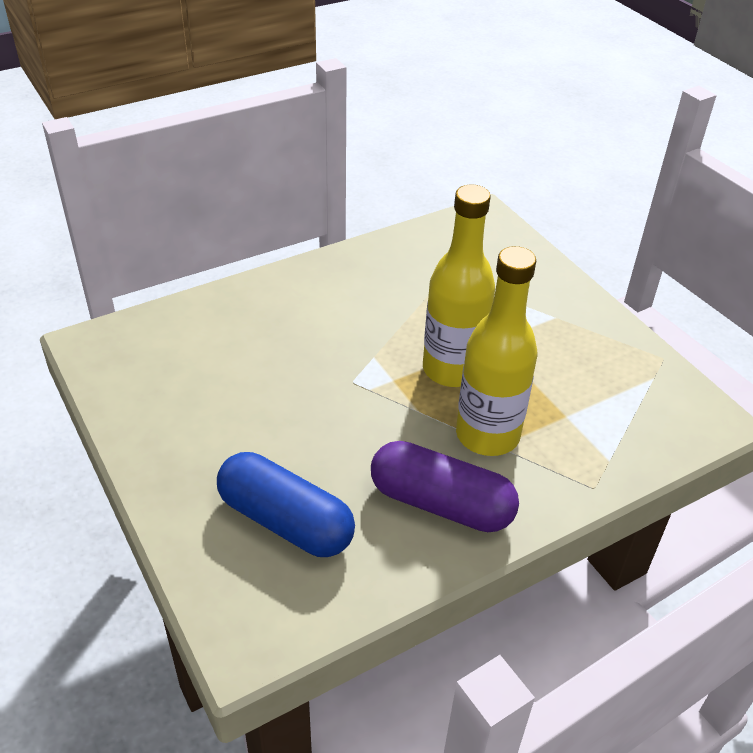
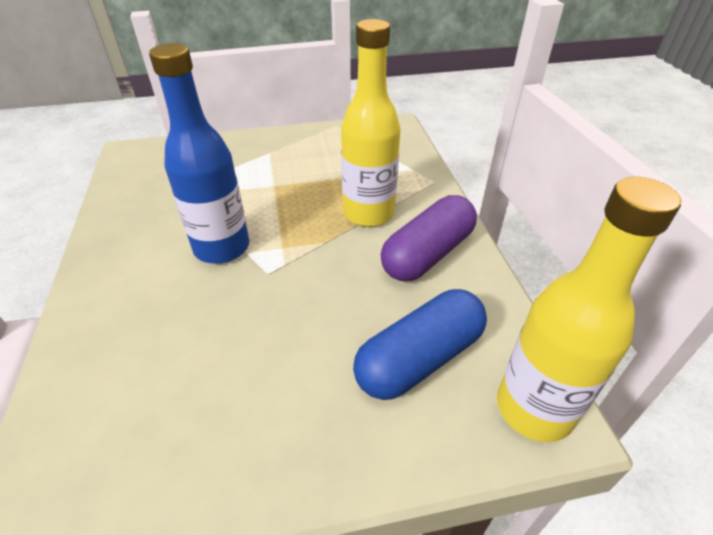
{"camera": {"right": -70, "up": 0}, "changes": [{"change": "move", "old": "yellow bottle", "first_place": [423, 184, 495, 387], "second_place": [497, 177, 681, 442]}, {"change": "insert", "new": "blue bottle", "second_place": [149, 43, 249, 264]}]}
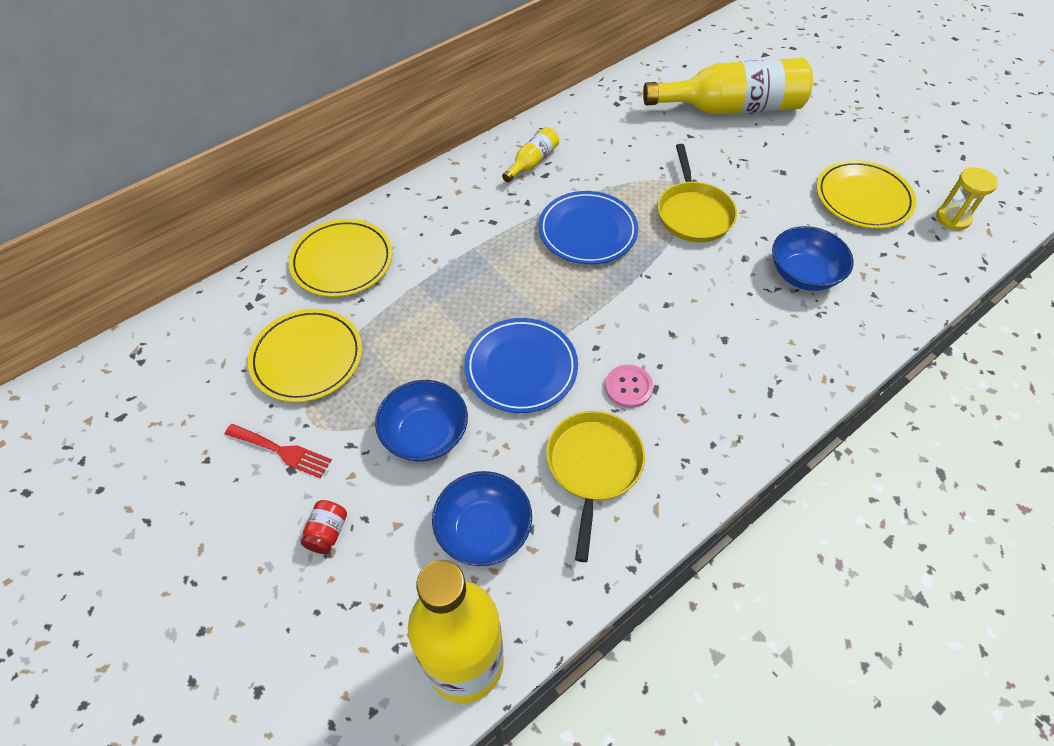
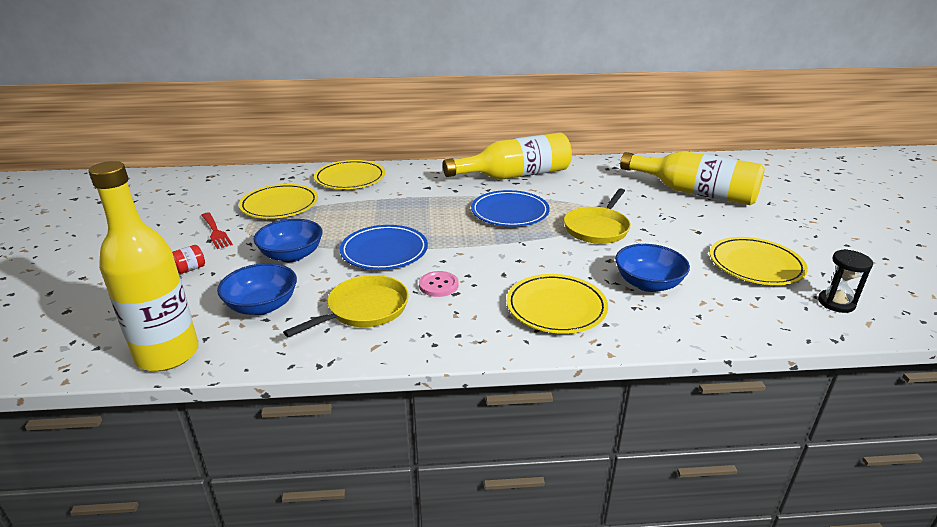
{"camera": {"right": 35, "up": -25}, "changes": [{"change": "resize", "old": "yellow bottle", "first_place": [502, 127, 559, 182], "second_place": [443, 132, 572, 180], "factor": 2.23}, {"change": "recolor", "old": "yellow hourglass", "new": "black hourglass", "first_place": [936, 167, 998, 230], "second_place": [818, 249, 873, 313]}, {"change": "insert", "new": "yellow plate", "second_place": [506, 274, 608, 334]}]}
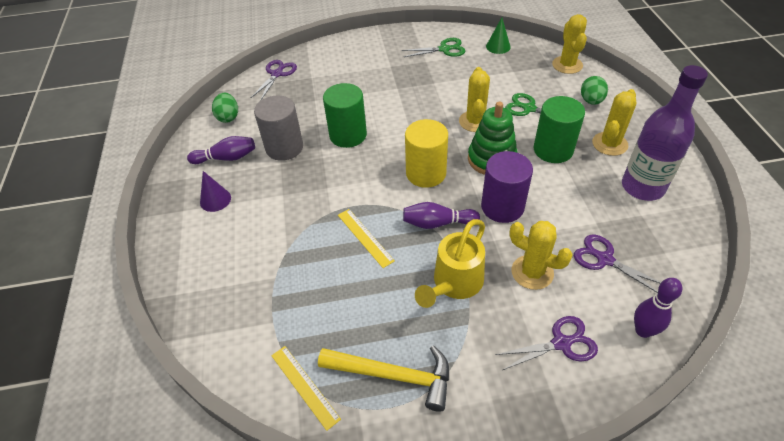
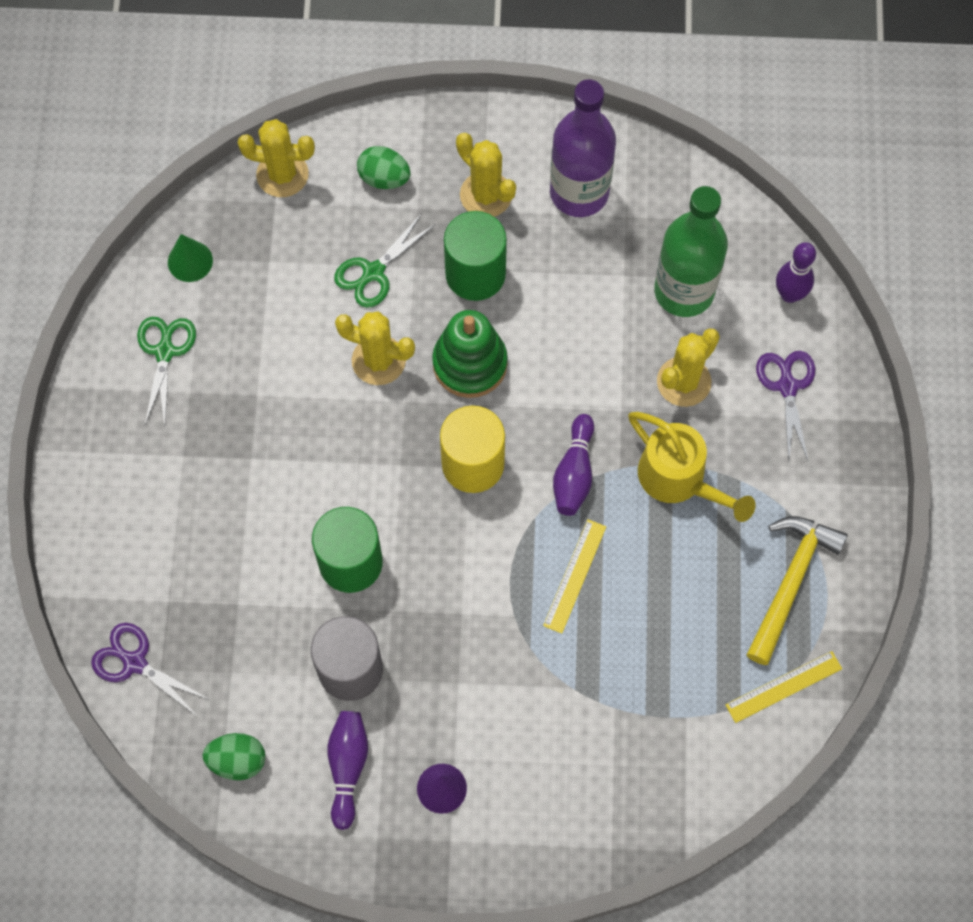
{"camera": {"right": -80, "up": 20}, "changes": [{"change": "delete", "old": "purple cylinder", "first_place": [481, 151, 533, 223]}, {"change": "rotate", "old": "yellow ruler", "first_place": [338, 209, 395, 268], "second_place": [543, 519, 606, 633], "degrees": -45}, {"change": "replace", "old": "purple scissors", "new": "green bottle", "first_place": [574, 234, 661, 293], "second_place": [654, 186, 728, 317]}]}
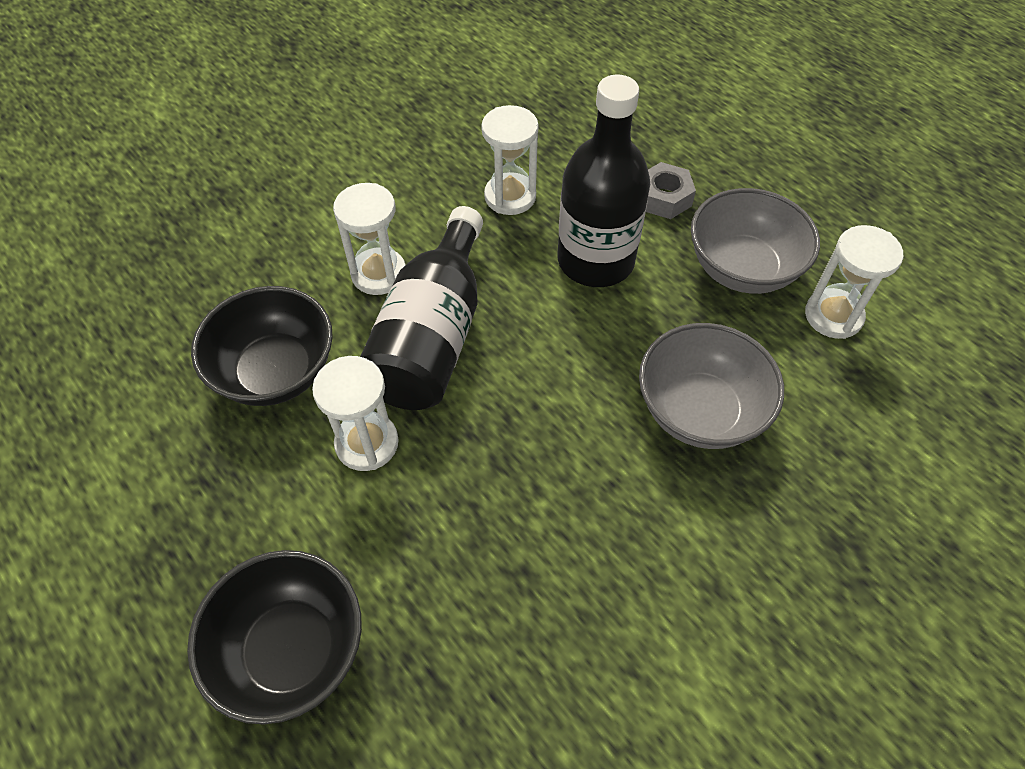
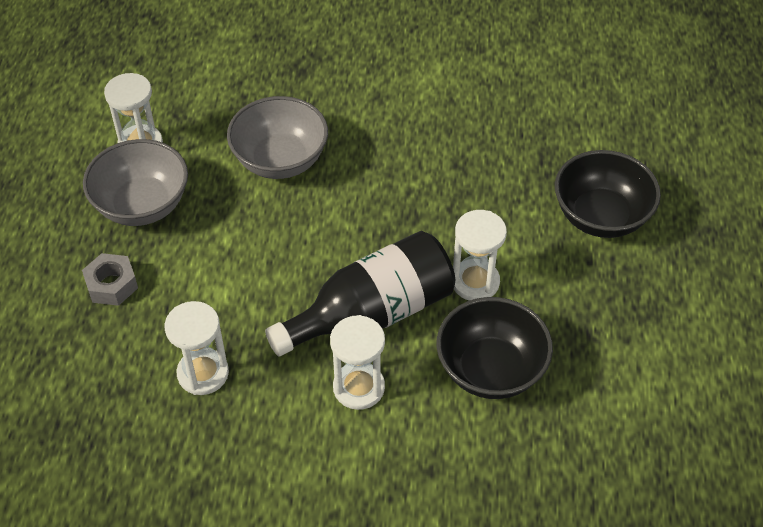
{"camera": {"right": -135, "up": -5}, "changes": [{"change": "delete", "old": "black bottle", "first_place": [558, 74, 650, 287]}]}
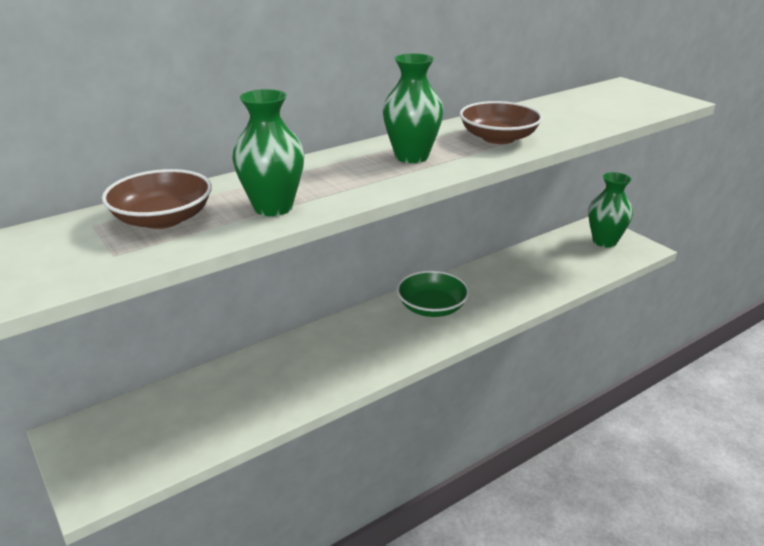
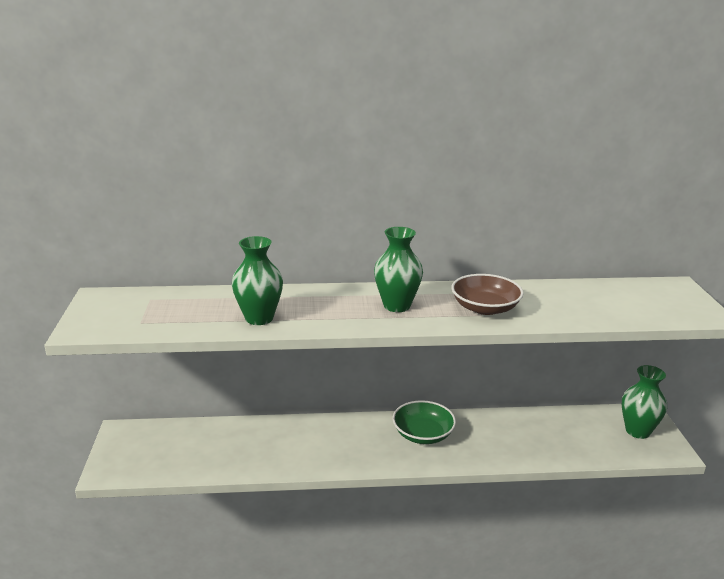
{"camera": {"right": 30, "up": -5}, "changes": [{"change": "delete", "old": "brown bowl", "first_place": [102, 169, 212, 229]}]}
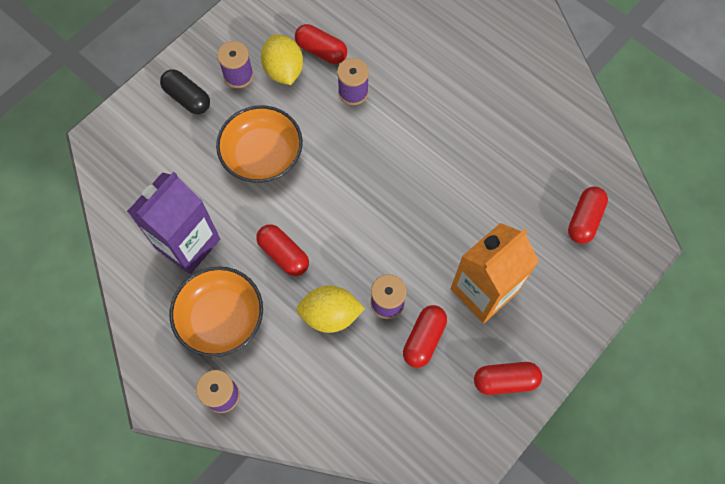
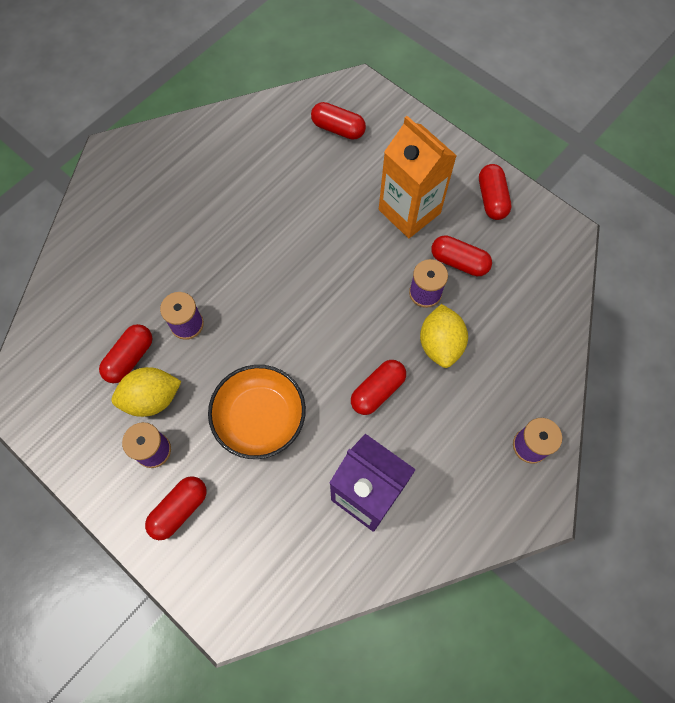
{"camera": {"right": -90, "up": 0}, "changes": [{"change": "recolor", "old": "black capsule", "new": "red capsule", "first_place": [160, 69, 210, 114], "second_place": [145, 476, 207, 540]}, {"change": "delete", "old": "orange bowl", "first_place": [169, 267, 263, 357]}]}
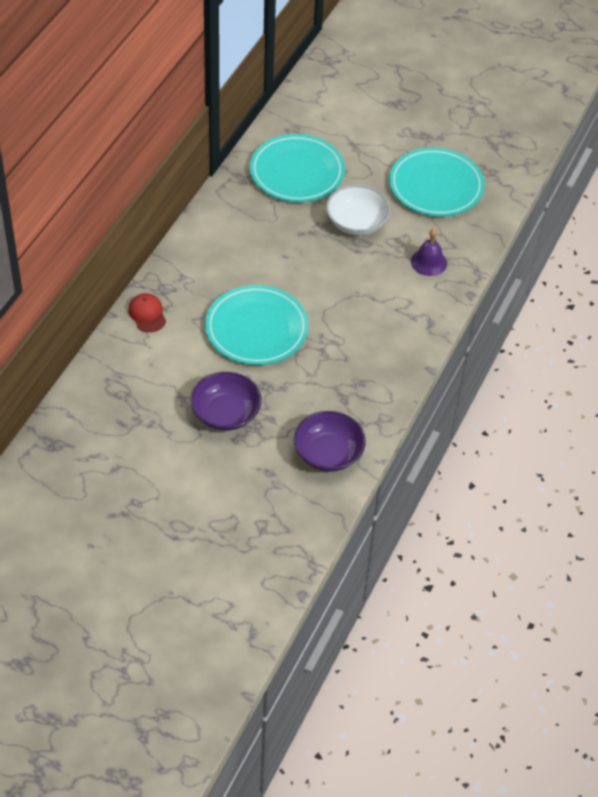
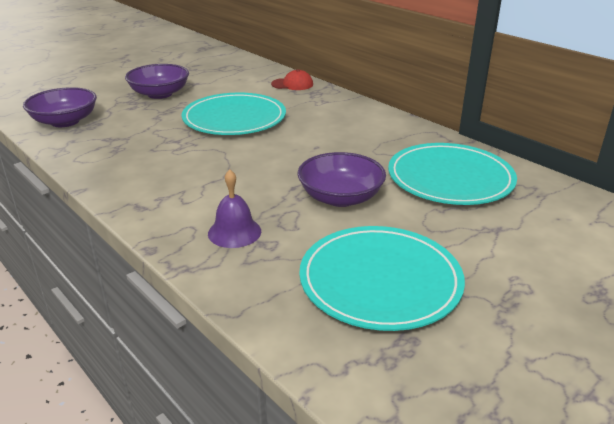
{"camera": {"right": 115, "up": -20}, "changes": [{"change": "recolor", "old": "white bowl", "new": "purple bowl", "first_place": [326, 185, 390, 235], "second_place": [298, 152, 386, 207]}]}
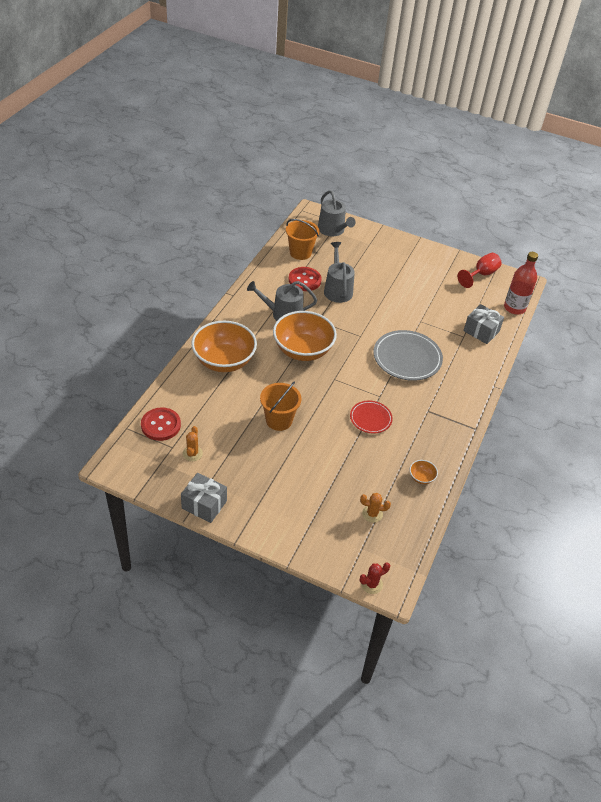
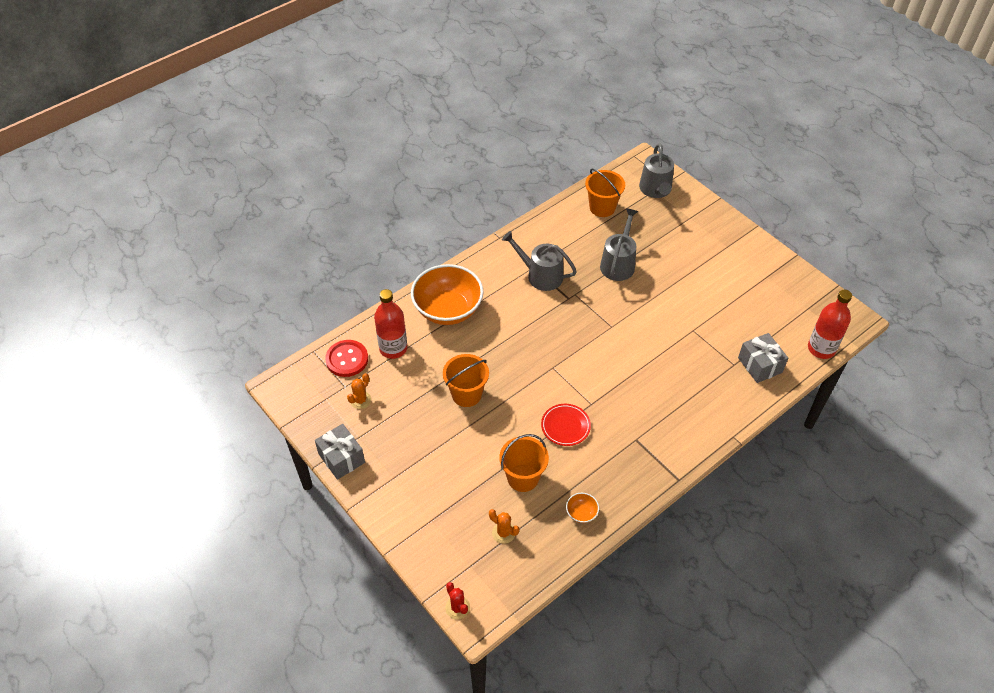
{"camera": {"right": 30, "up": 5}, "changes": [{"change": "delete", "old": "red goblet", "first_place": [458, 253, 501, 288]}, {"change": "delete", "old": "red button", "first_place": [288, 267, 322, 291]}, {"change": "delete", "old": "orange bowl", "first_place": [273, 311, 337, 361]}, {"change": "delete", "old": "grey plate", "first_place": [373, 330, 443, 381]}, {"change": "rotate", "old": "red cactus", "first_place": [360, 562, 390, 594], "second_place": [445, 582, 470, 620], "degrees": 60}, {"change": "insert", "new": "red bottle", "second_place": [374, 289, 407, 359]}, {"change": "insert", "new": "orange bucket", "second_place": [499, 434, 549, 492]}]}
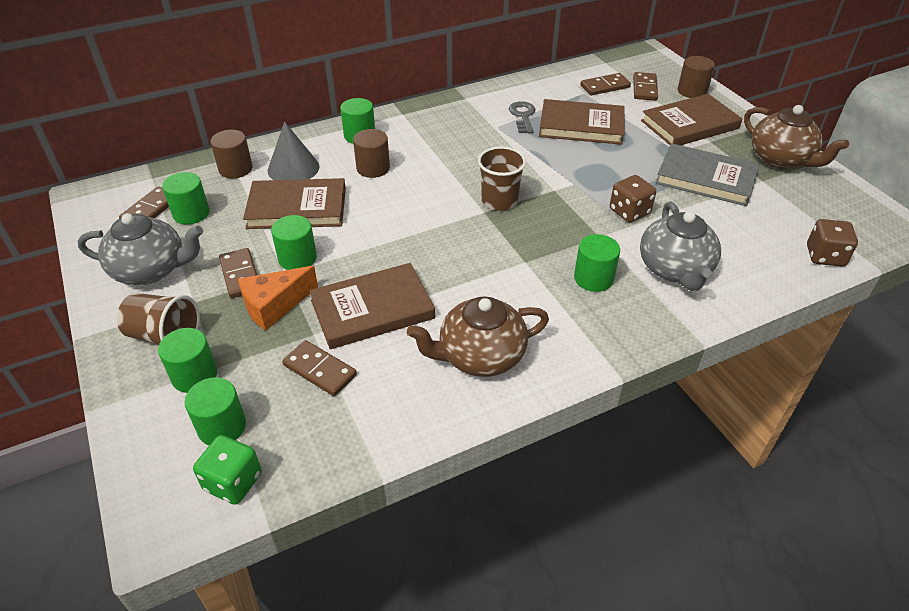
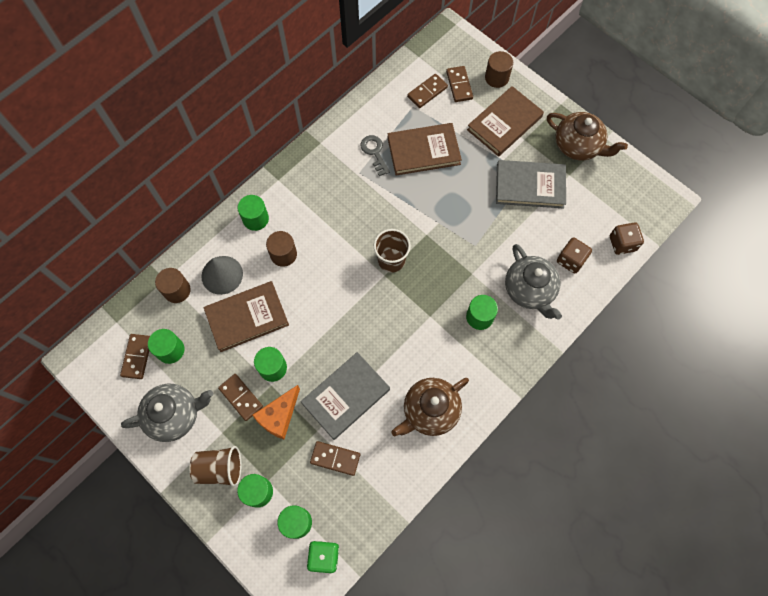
{"camera": {"right": -20, "up": 25}, "changes": [{"change": "move", "old": "brown dice", "first_place": [610, 175, 656, 222], "second_place": [557, 238, 592, 274]}, {"change": "recolor", "old": "brown book", "new": "grey book", "first_place": [309, 263, 435, 349], "second_place": [301, 352, 390, 440]}]}
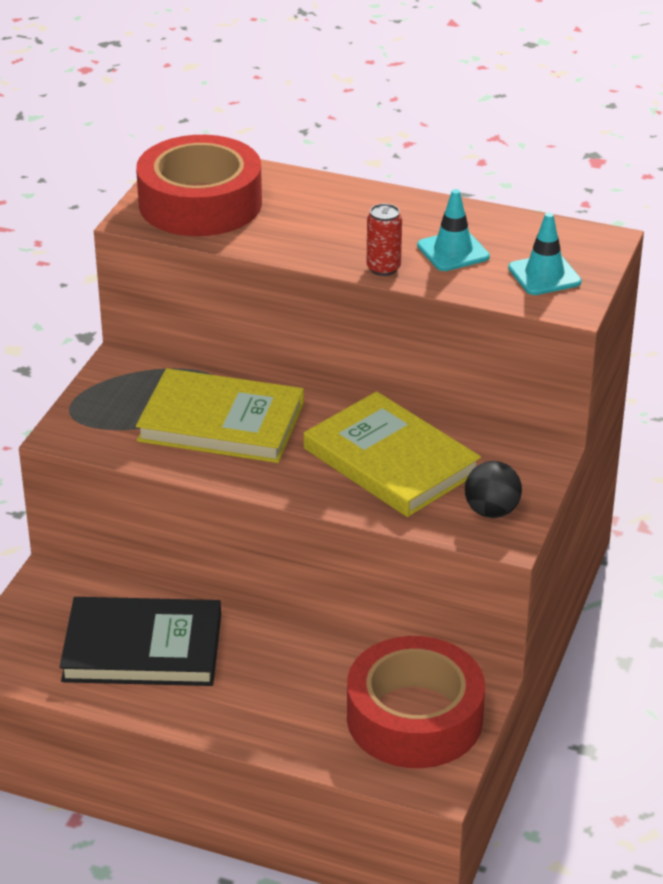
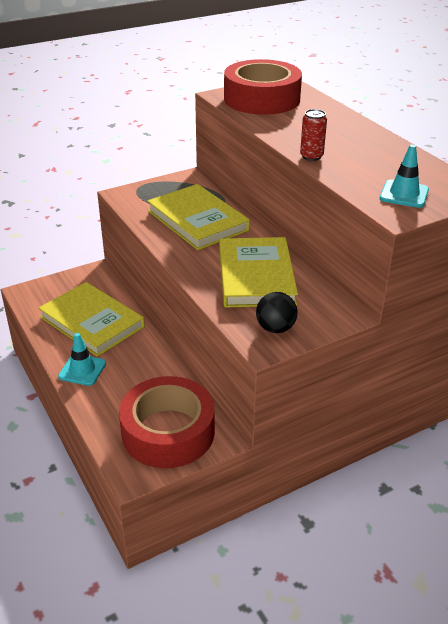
{"camera": {"right": 40, "up": 0}, "changes": [{"change": "move", "old": "turquoise traffic cone", "first_place": [417, 189, 490, 271], "second_place": [58, 333, 106, 386]}, {"change": "recolor", "old": "black book", "new": "yellow book", "first_place": [60, 597, 221, 686], "second_place": [38, 282, 145, 357]}]}
